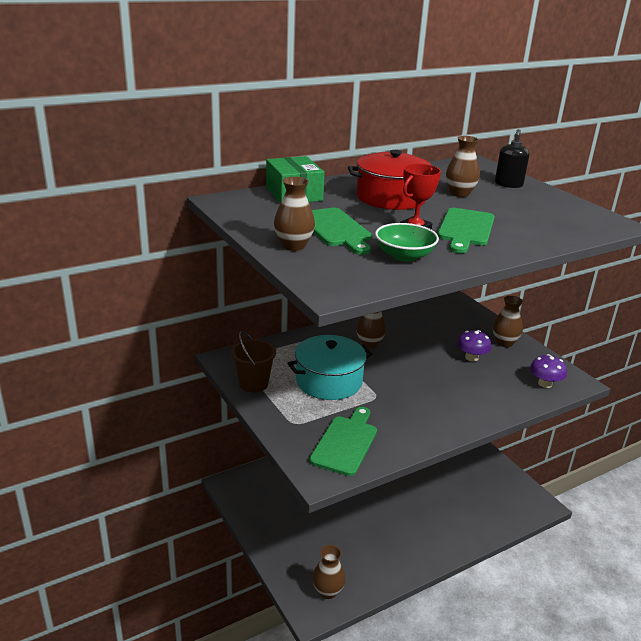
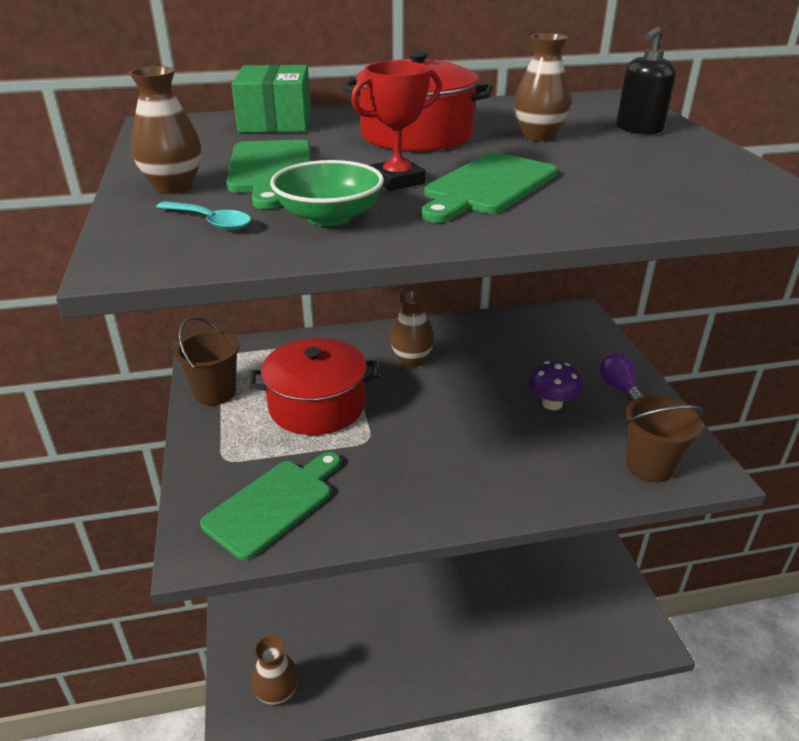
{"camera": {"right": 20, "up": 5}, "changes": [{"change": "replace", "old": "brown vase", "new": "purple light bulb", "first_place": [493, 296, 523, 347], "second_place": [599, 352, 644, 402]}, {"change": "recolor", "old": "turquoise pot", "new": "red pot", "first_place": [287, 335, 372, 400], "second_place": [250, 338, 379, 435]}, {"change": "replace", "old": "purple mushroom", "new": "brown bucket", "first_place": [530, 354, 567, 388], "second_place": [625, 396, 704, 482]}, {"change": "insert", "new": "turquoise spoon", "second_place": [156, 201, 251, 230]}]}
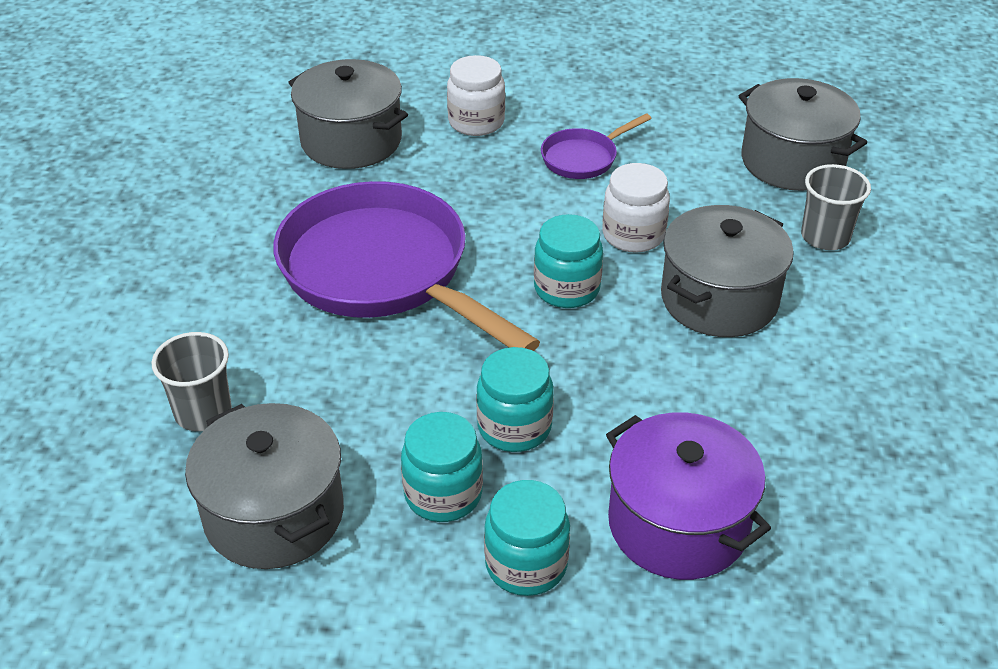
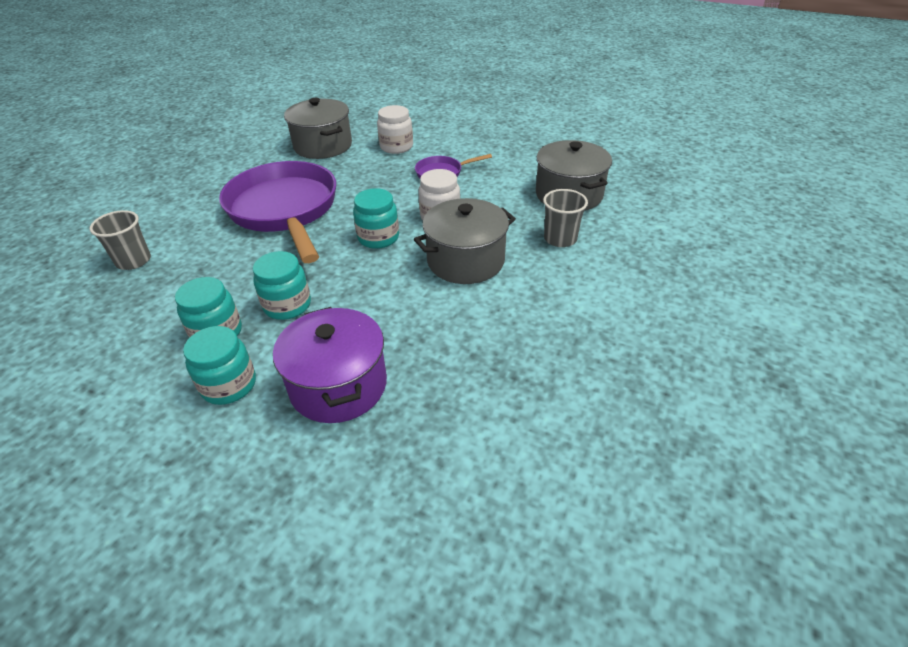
{"camera": {"right": 20, "up": 0}, "changes": [{"change": "delete", "old": "grey pot", "first_place": [185, 403, 344, 569]}]}
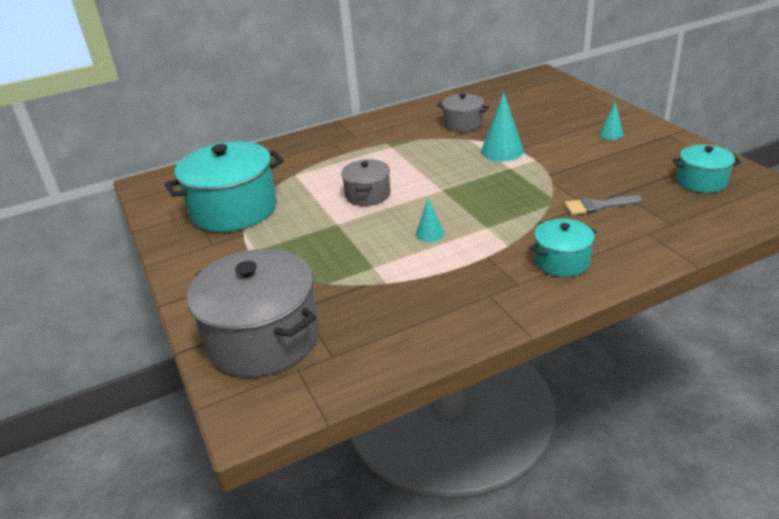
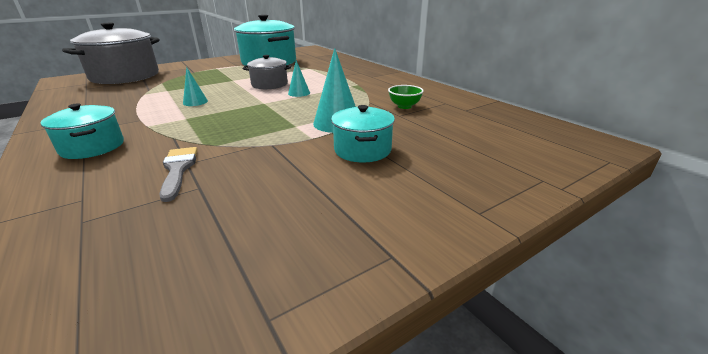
{"camera": {"right": 80, "up": -5}, "changes": [{"change": "replace", "old": "grey pot", "new": "green bowl", "first_place": [437, 94, 489, 132], "second_place": [388, 85, 424, 109]}, {"change": "move", "old": "turquoise cone", "first_place": [599, 101, 624, 140], "second_place": [288, 60, 310, 97]}, {"change": "move", "old": "turquoise pot", "first_place": [672, 145, 741, 193], "second_place": [331, 105, 395, 162]}]}
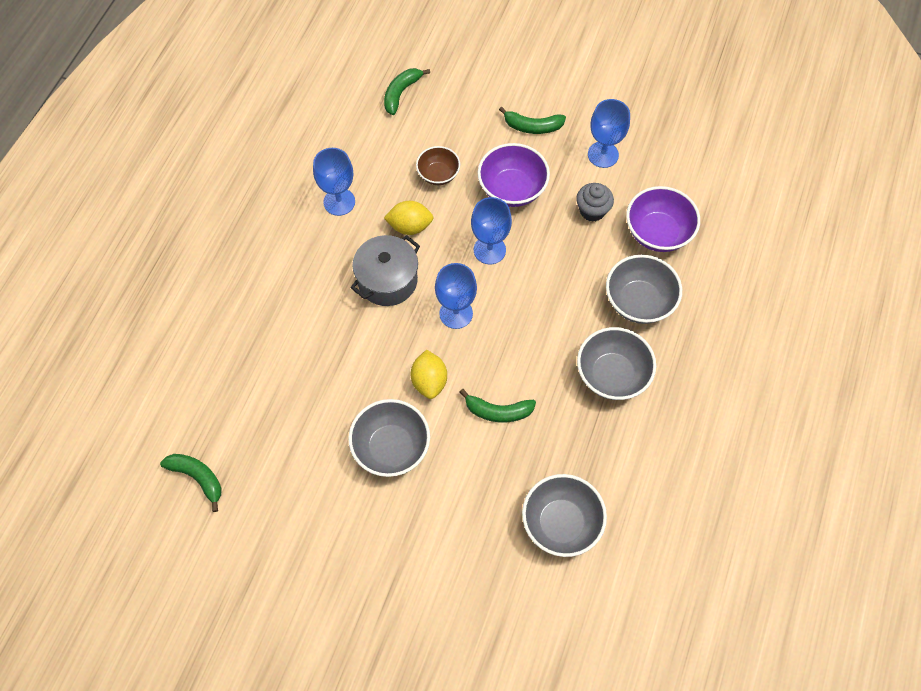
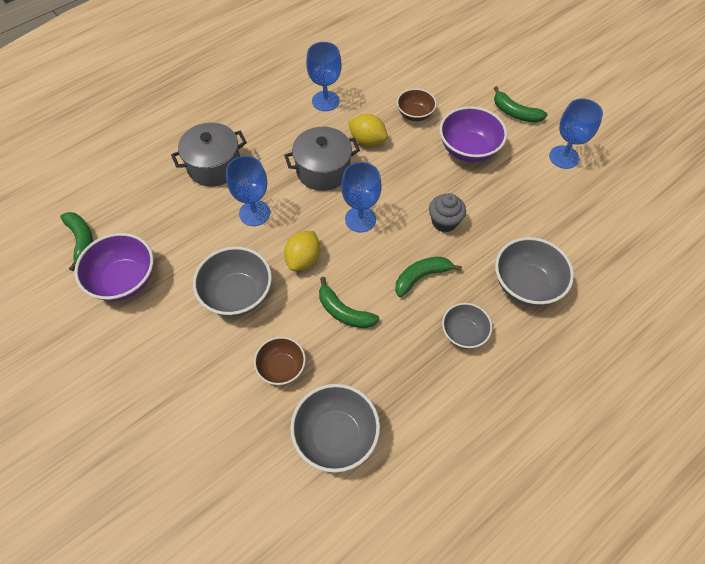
{"camera": {"right": 30, "up": -5}, "changes": [{"change": "move", "old": "green banana", "first_place": [384, 68, 430, 115], "second_place": [395, 257, 462, 297]}, {"change": "move", "old": "grey cupcake", "first_place": [576, 183, 614, 222], "second_place": [429, 193, 466, 232]}, {"change": "move", "old": "purple bowl", "first_place": [626, 186, 700, 252], "second_place": [74, 233, 154, 301]}, {"change": "move", "old": "blue goblet", "first_place": [471, 197, 512, 264], "second_place": [226, 156, 270, 226]}, {"change": "resize", "old": "grey bowl", "first_place": [577, 327, 656, 400], "second_place": [442, 303, 492, 349], "factor": 0.63}, {"change": "insert", "new": "grey pot", "second_place": [171, 123, 247, 187]}, {"change": "insert", "new": "brown bowl", "second_place": [254, 337, 306, 385]}]}
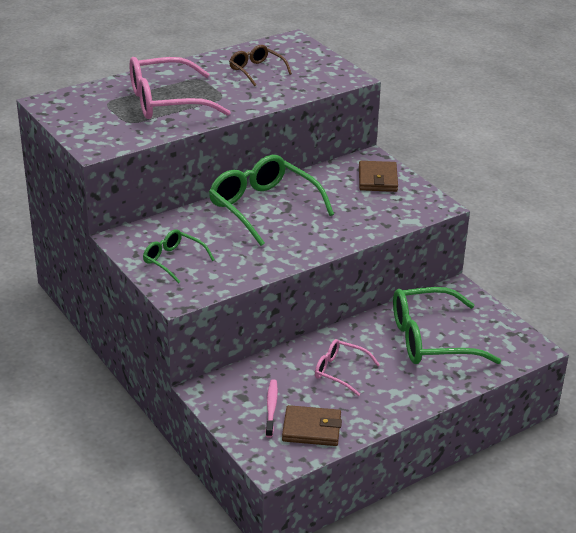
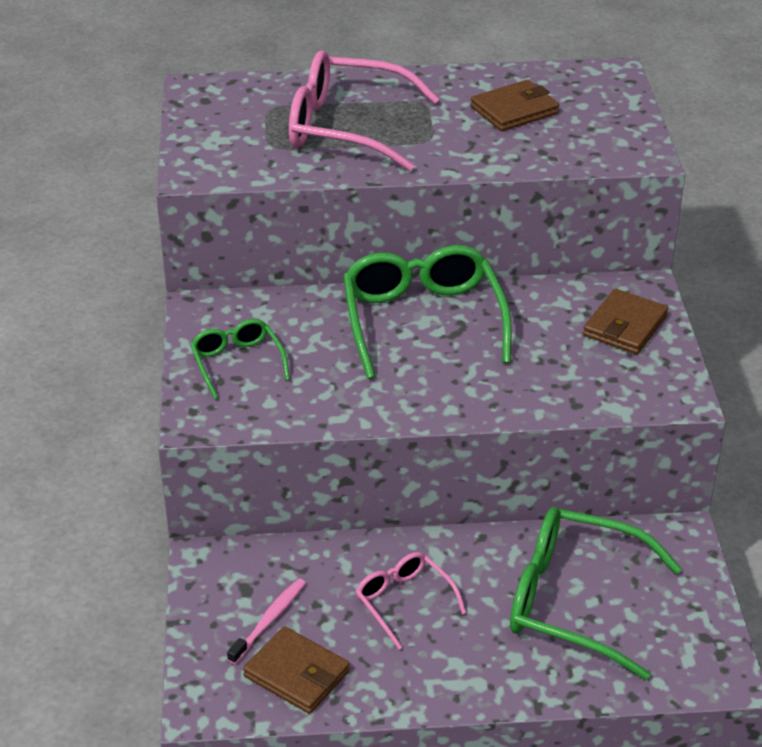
{"camera": {"right": 30, "up": 5}, "changes": [{"change": "replace", "old": "brown glasses", "new": "brown wallet", "first_place": [229, 45, 292, 86], "second_place": [471, 80, 559, 131]}]}
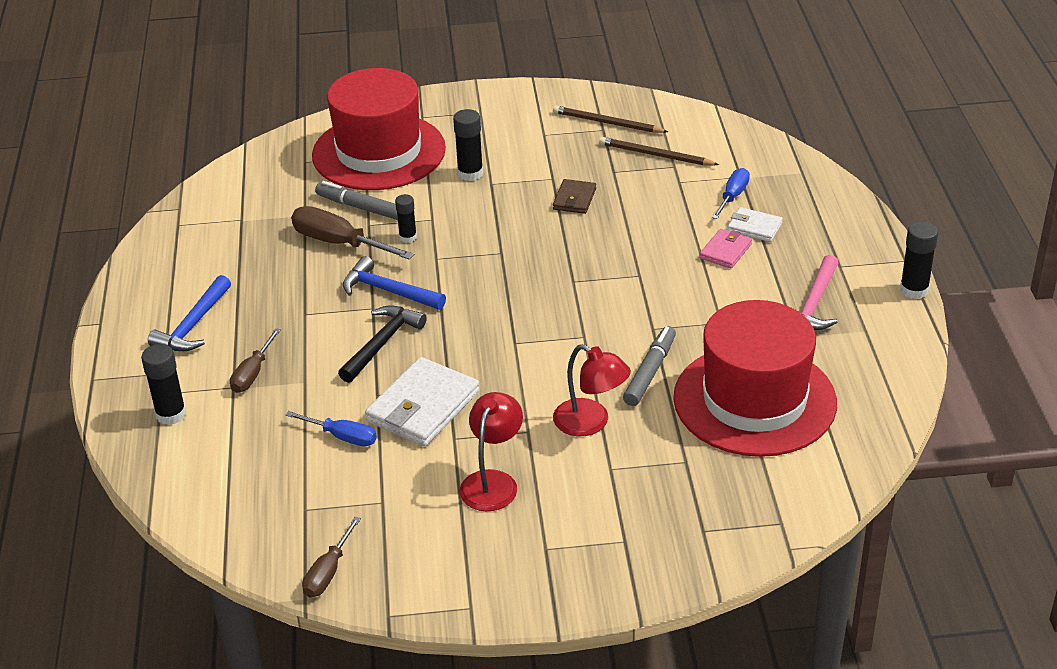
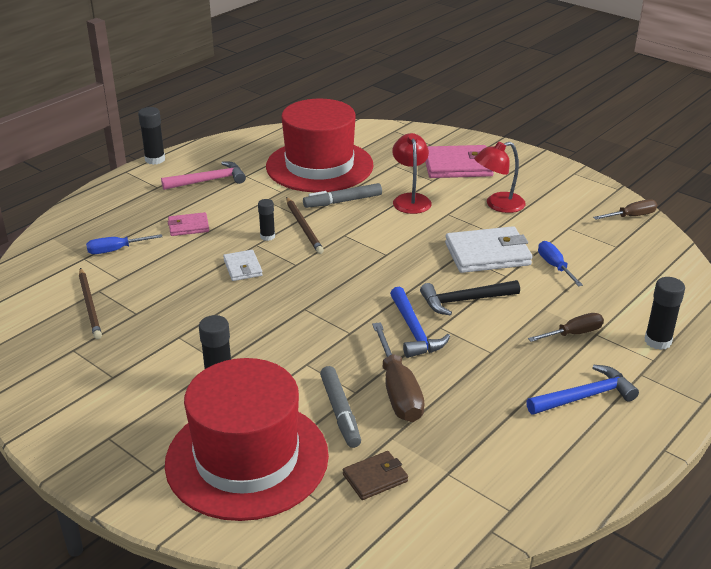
{"camera": {"right": -135, "up": -5}, "changes": [{"change": "move", "old": "brown pencil", "first_place": [553, 106, 668, 133], "second_place": [286, 197, 324, 254]}, {"change": "move", "old": "brown wallet", "first_place": [553, 179, 596, 214], "second_place": [343, 451, 408, 500]}, {"change": "move", "old": "black glue stick", "first_place": [395, 194, 417, 243], "second_place": [258, 199, 275, 241]}, {"change": "move", "old": "white wallet", "first_place": [728, 207, 783, 242], "second_place": [223, 250, 263, 281]}, {"change": "insert", "new": "pink wallet", "second_place": [425, 145, 494, 178]}]}
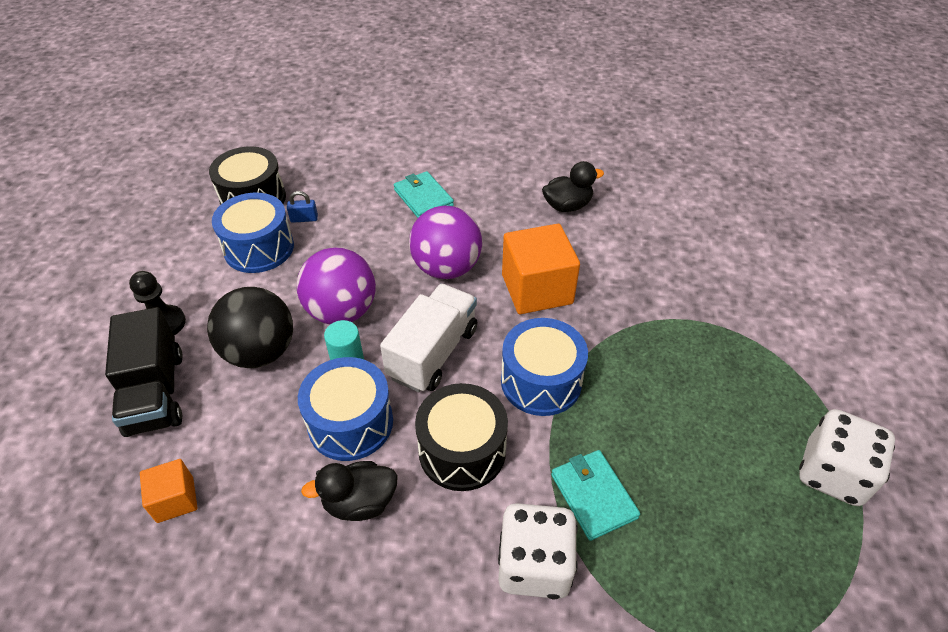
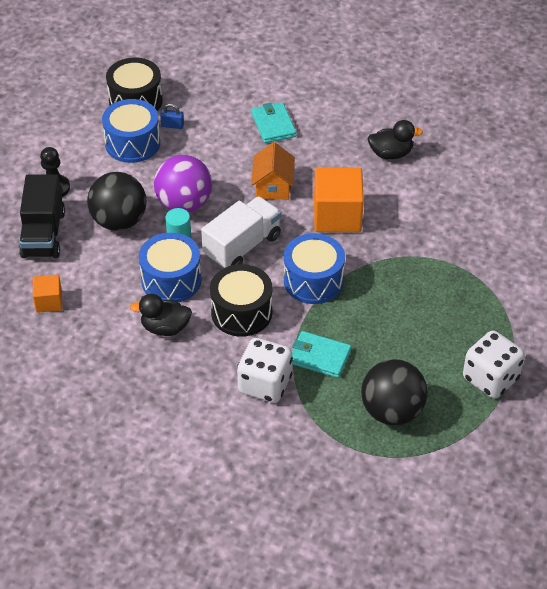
{"camera": {"right": 15, "up": 0}, "changes": [{"change": "replace", "old": "purple ball", "new": "orange house", "first_place": [409, 206, 482, 279], "second_place": [251, 142, 295, 200]}, {"change": "rotate", "old": "turquoise wallet", "first_place": [551, 450, 640, 541], "second_place": [292, 331, 351, 378], "degrees": -60}, {"change": "insert", "new": "black ball", "second_place": [361, 359, 428, 425]}]}
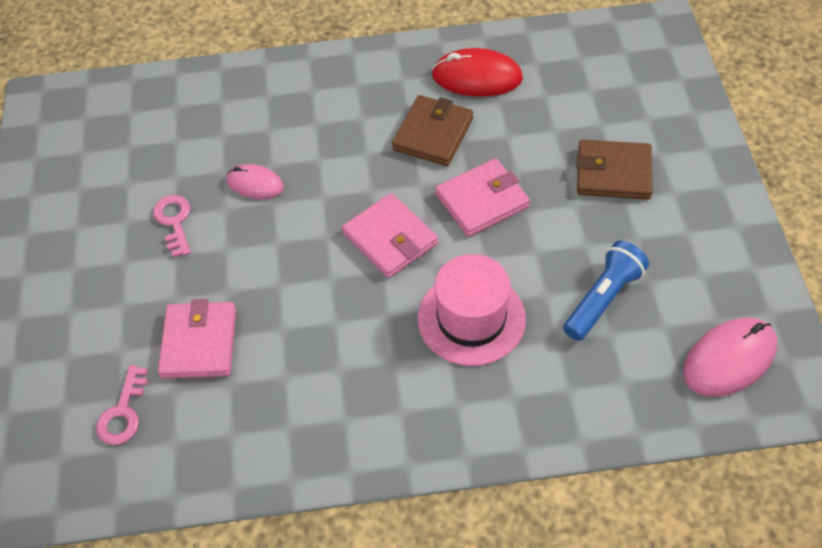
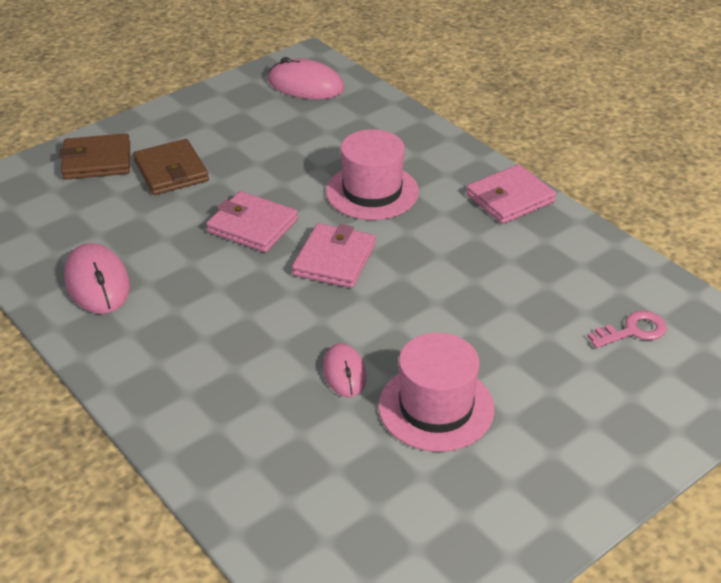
{"camera": {"right": -125, "up": -15}, "changes": [{"change": "recolor", "old": "red mouse", "new": "pink mouse", "first_place": [432, 48, 523, 97], "second_place": [64, 243, 130, 314]}, {"change": "move", "old": "brown wallet", "first_place": [392, 95, 473, 166], "second_place": [59, 133, 130, 180]}, {"change": "replace", "old": "pink key", "new": "pink hat", "first_place": [153, 195, 191, 257], "second_place": [378, 333, 494, 452]}, {"change": "delete", "old": "blue flashlight", "first_place": [563, 240, 649, 341]}, {"change": "move", "old": "pink wallet", "first_place": [158, 299, 236, 379], "second_place": [466, 164, 556, 224]}]}
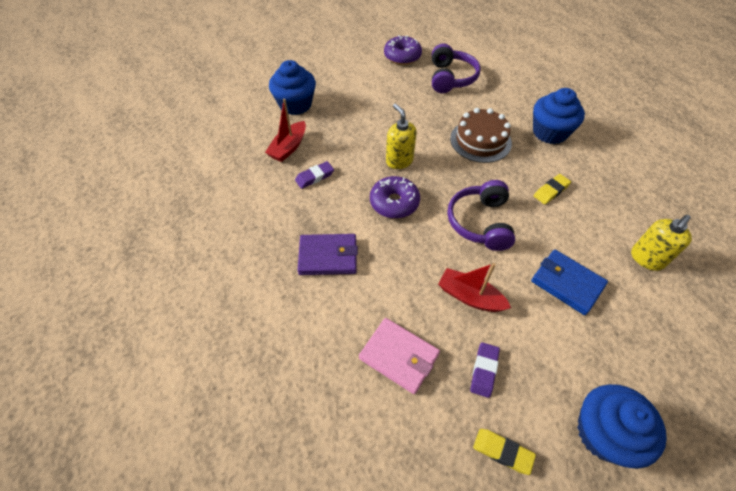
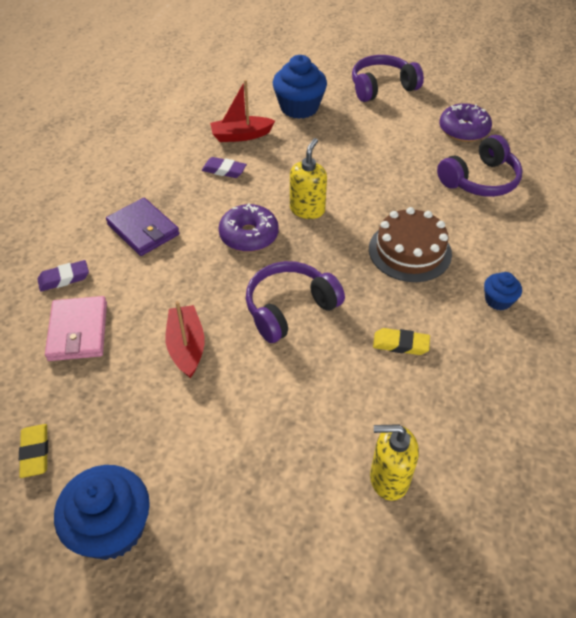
{"camera": {"right": 50, "up": -5}, "changes": [{"change": "resize", "old": "blue cupcake", "first_place": [533, 88, 585, 144], "second_place": [484, 272, 522, 311], "factor": 0.53}, {"change": "delete", "old": "blue wallet", "first_place": [531, 250, 608, 315]}, {"change": "move", "old": "purple eraser", "first_place": [470, 342, 500, 398], "second_place": [37, 260, 89, 292]}, {"change": "insert", "new": "purple headphones", "second_place": [352, 55, 424, 102]}]}
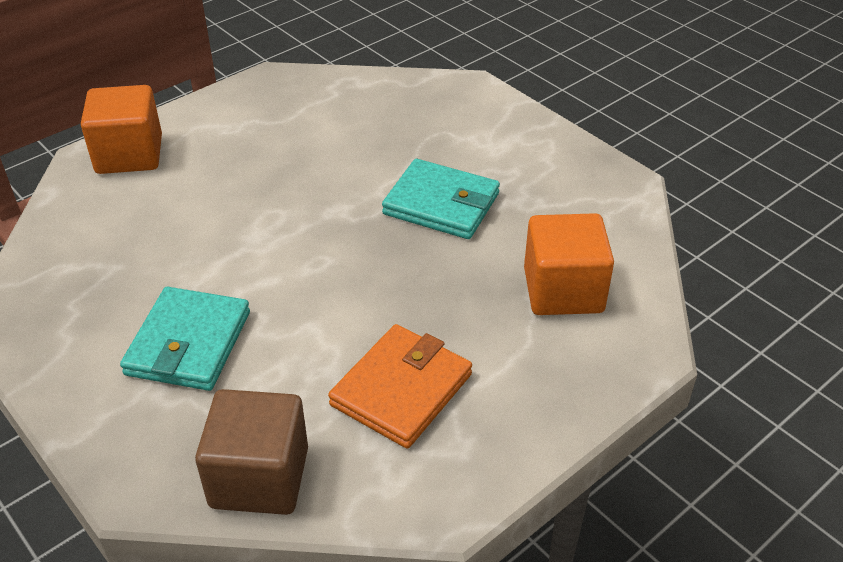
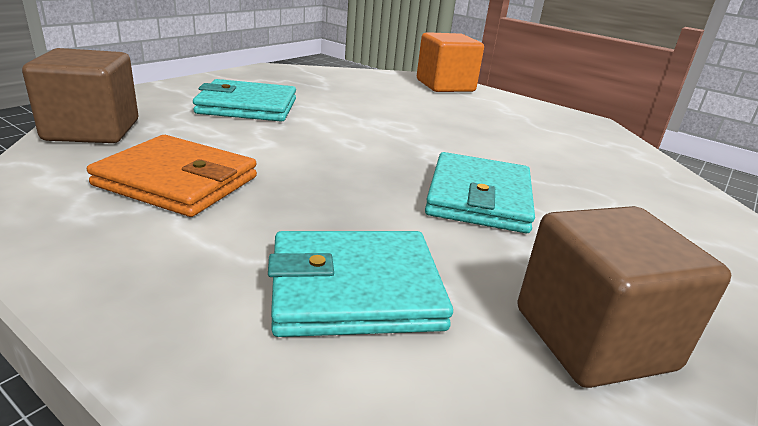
{"camera": {"right": 75, "up": -15}, "changes": [{"change": "replace", "old": "orange cube", "new": "turquoise wallet", "first_place": [524, 213, 614, 315], "second_place": [268, 231, 453, 337]}, {"change": "insert", "new": "brown cube", "second_place": [517, 206, 731, 388]}]}
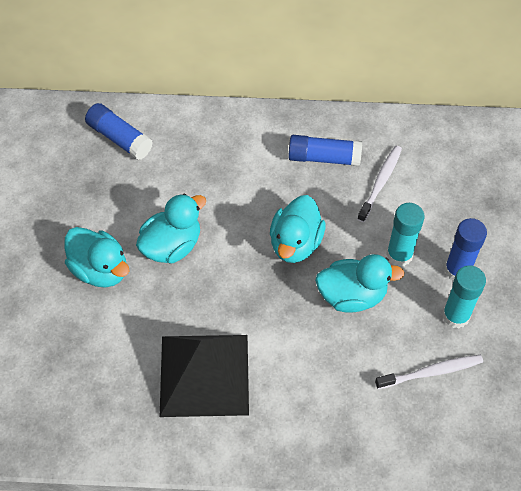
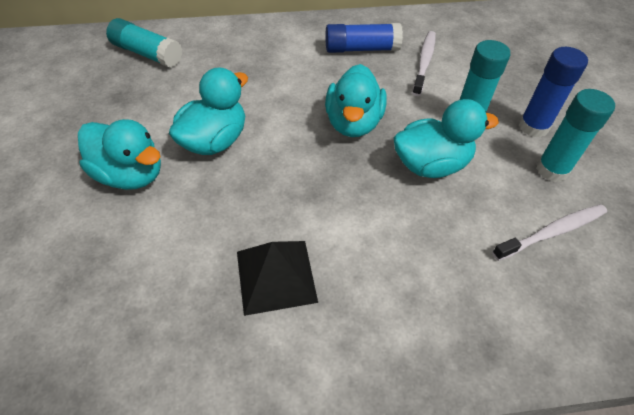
{"camera": {"right": -10, "up": -5}, "changes": [{"change": "recolor", "old": "blue glue stick", "new": "turquoise glue stick", "first_place": [85, 103, 153, 160], "second_place": [106, 18, 182, 68]}, {"change": "resize", "old": "black pyramid", "first_place": [160, 335, 249, 417], "second_place": [237, 241, 318, 316], "factor": 0.62}]}
